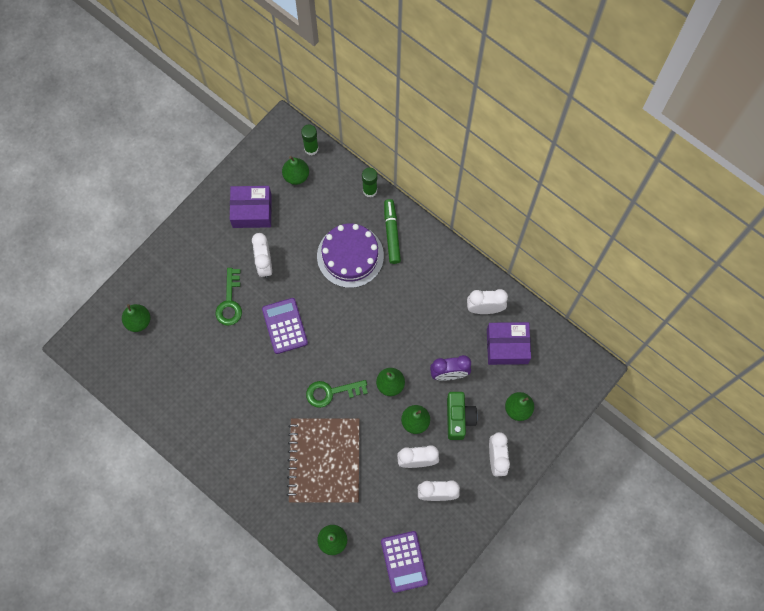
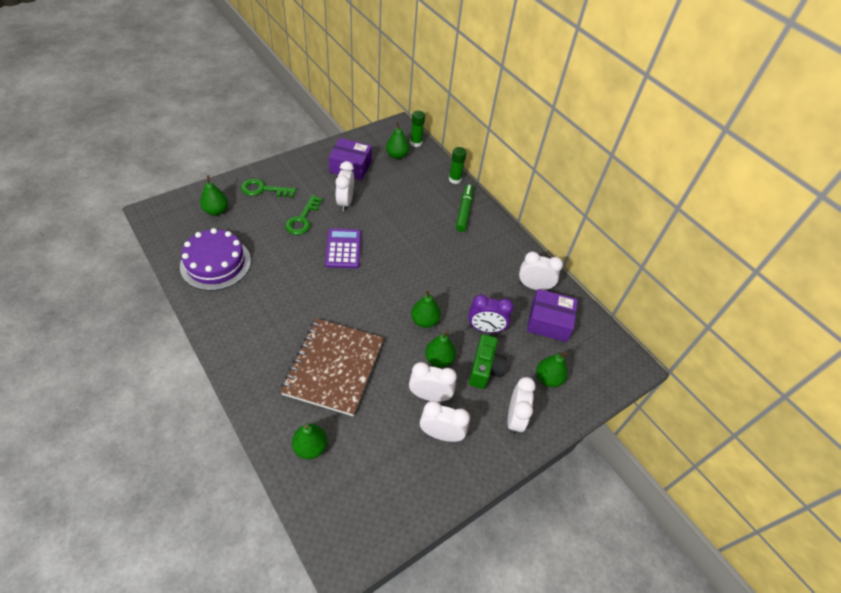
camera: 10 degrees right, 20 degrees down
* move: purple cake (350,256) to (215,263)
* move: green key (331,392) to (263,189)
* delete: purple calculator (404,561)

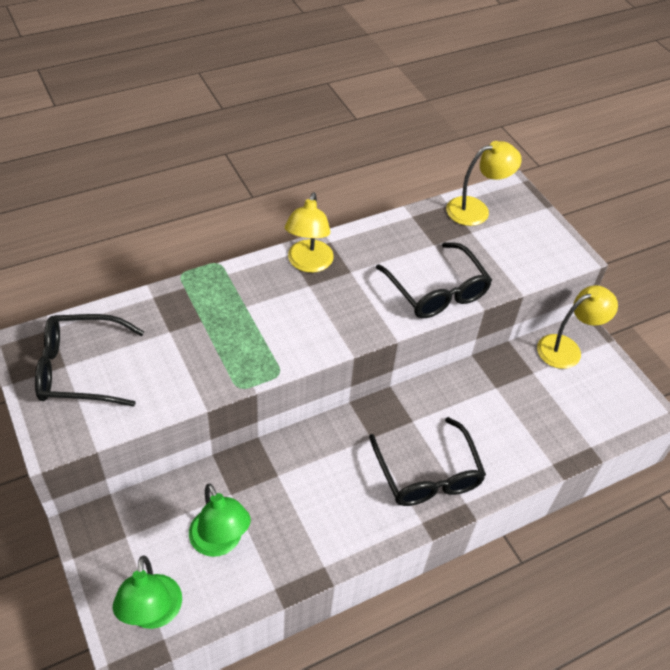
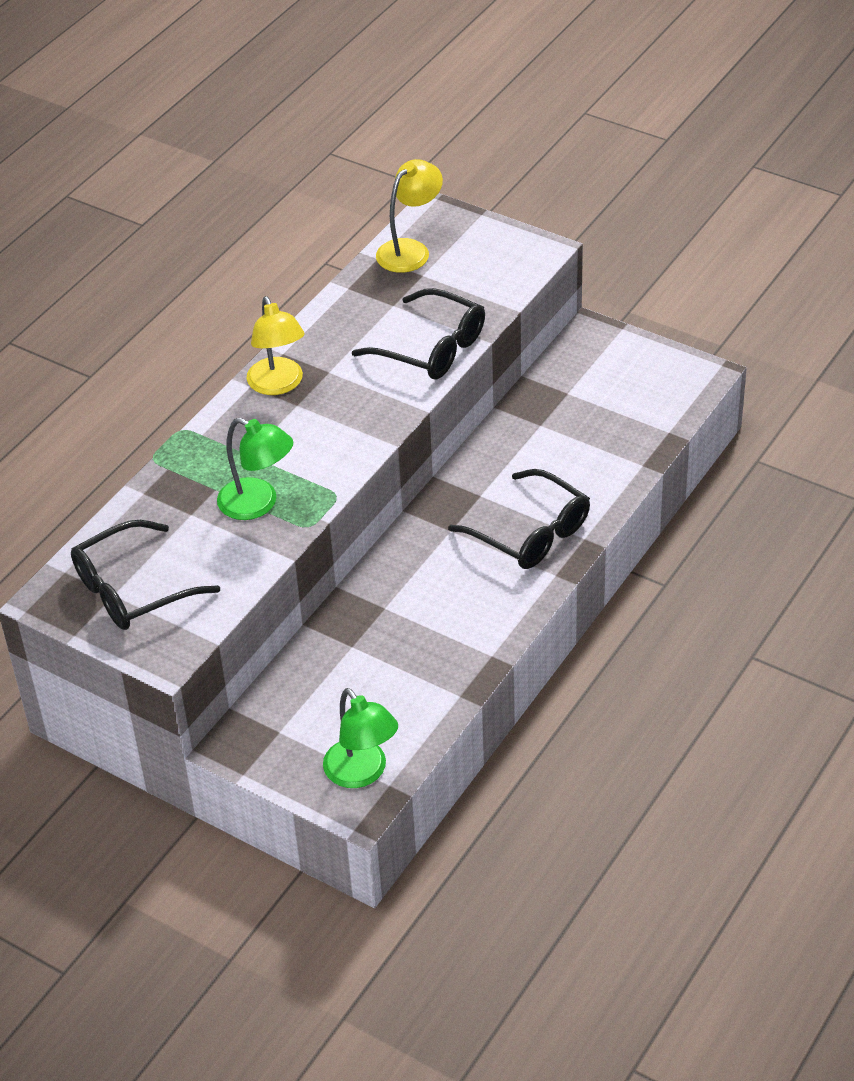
camera: 25 degrees left, 5 degrees down
* move: green lamp (220,542) to (258,504)
* delete: yellow lamp (566,348)

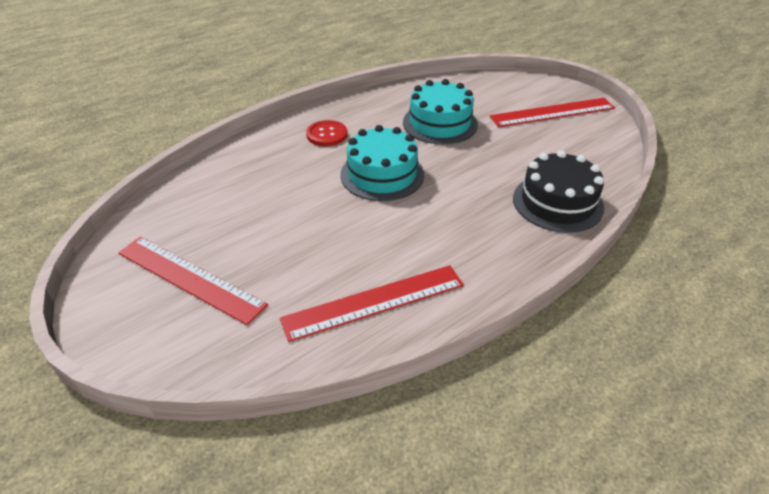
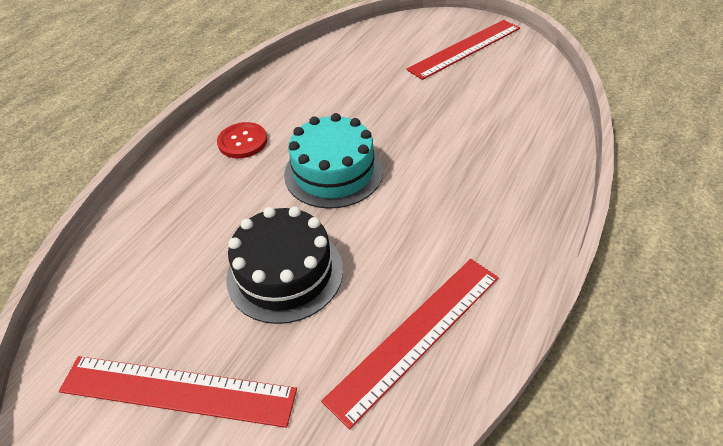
camera: 20 degrees left, 5 degrees up
* move: black cake (557,202) to (285,273)
* delete: turquoise cake (440,123)

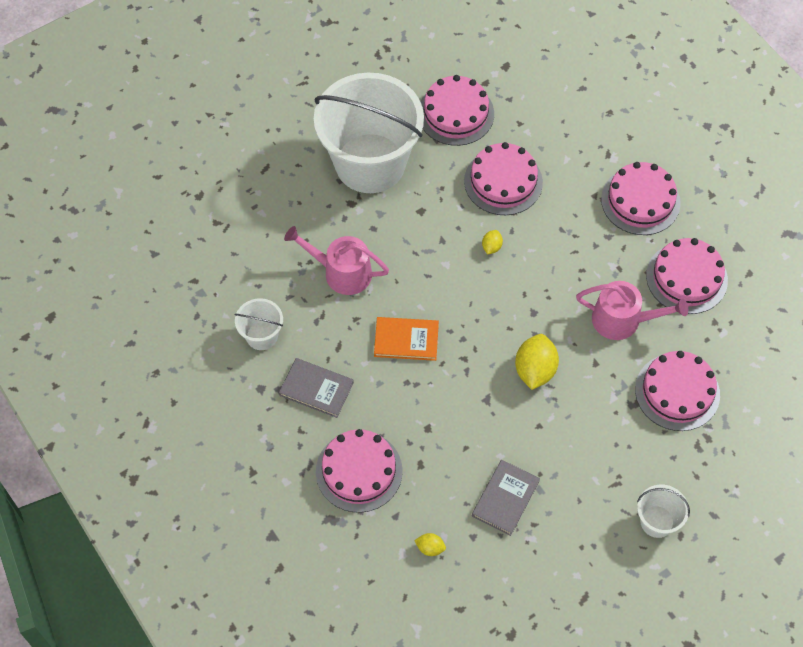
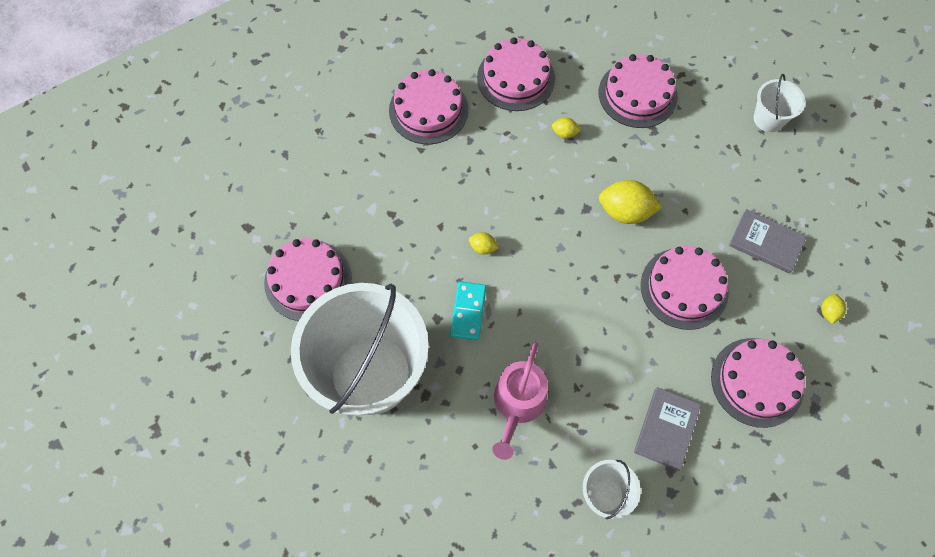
camera: 90 degrees left, 5 degrees up
* insert: turquoise domino (468,311)
* replace: pink watering can (622,320) to yellow lemon (564,133)
* move: pink cake (503,181) to (684,288)
* delete: orange book (406,340)

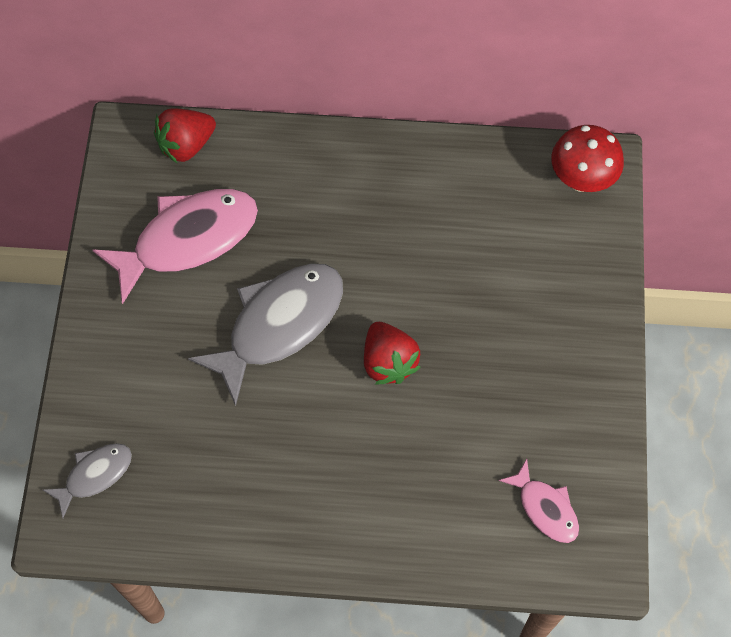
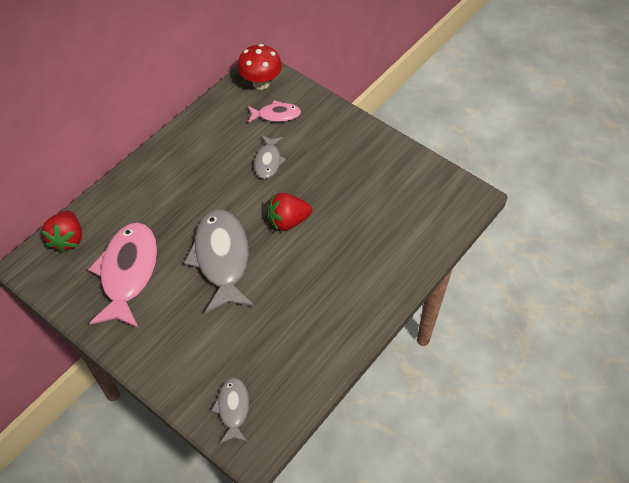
camera: 55 degrees left, 10 degrees down
* move: pink fish (545,508) to (276,115)
* insert: grey fish (268,161)
* rotate: red strawberry (388,362) = (288,221) 150 degrees clockwise

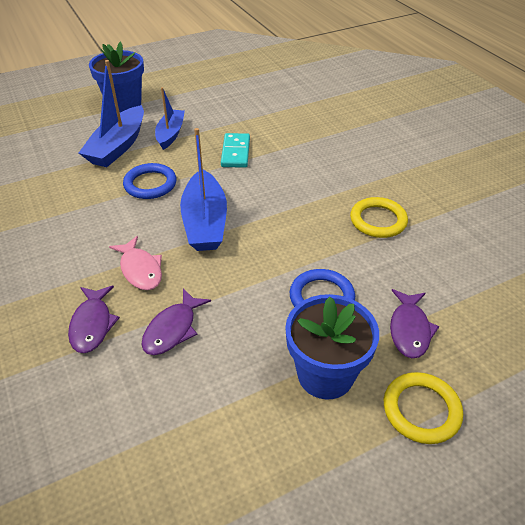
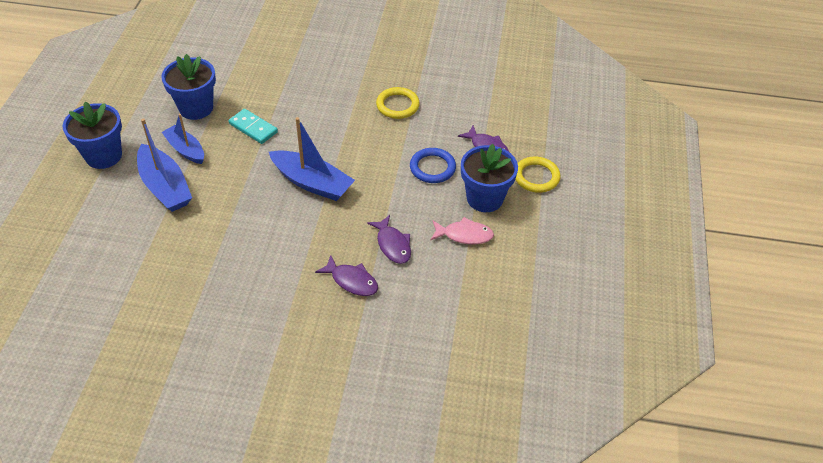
camera: 55 degrees left, 5 degrees up
* insert: blue flower pot (196,108)
* move: pink fish (140,269) to (464,235)
* delete: blue ring (150,184)

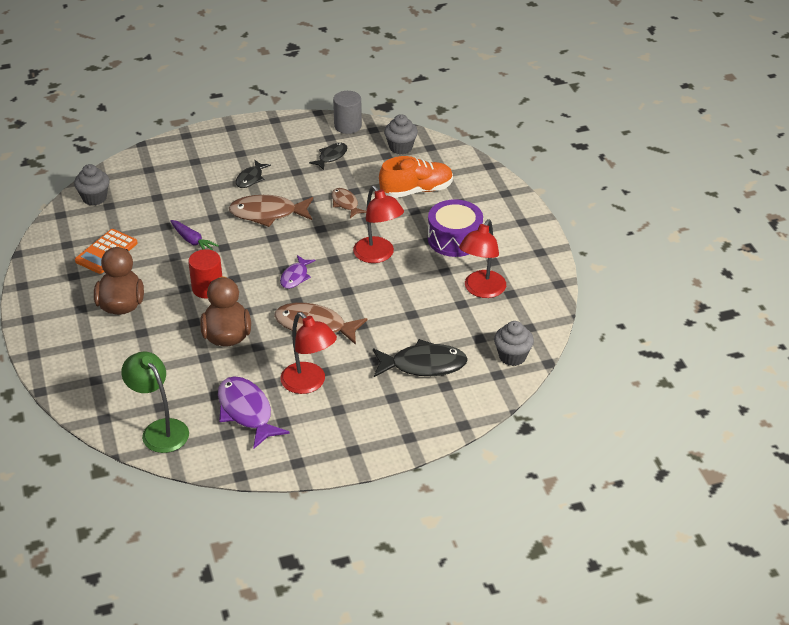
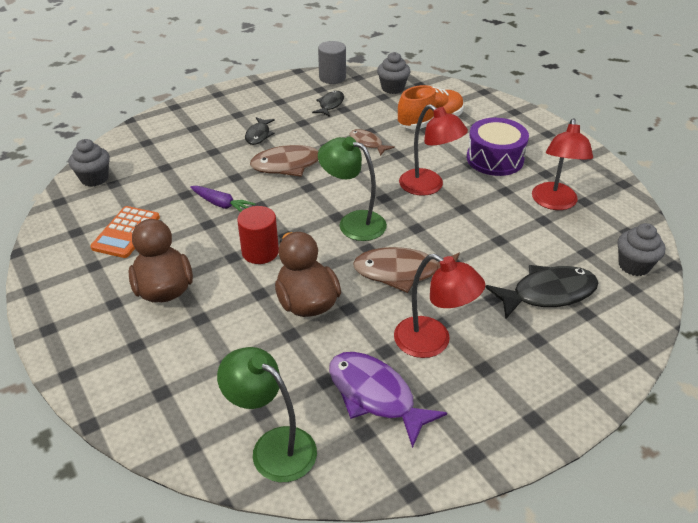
camera: 15 degrees left, 0 degrees up
* replace: purple fish (295,277) to green lamp (353,222)

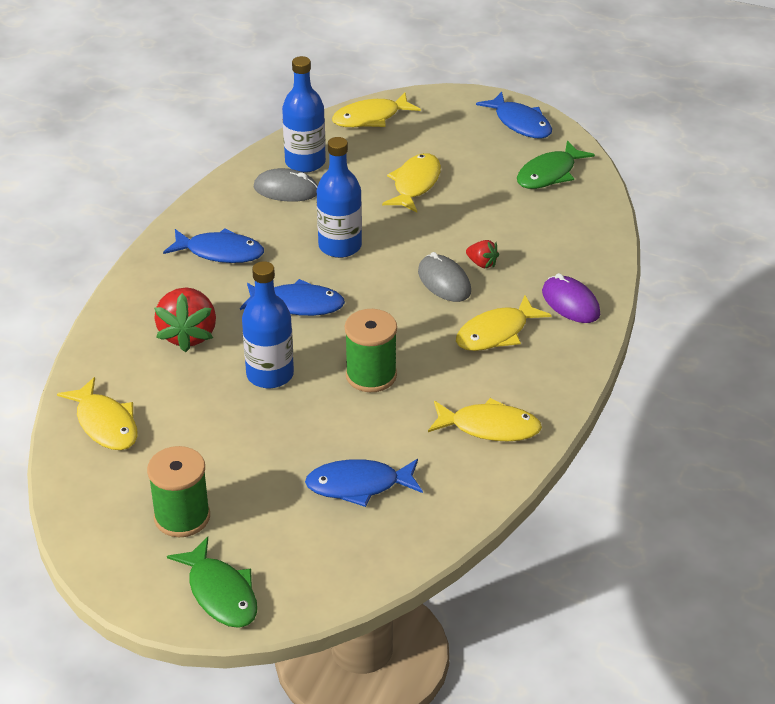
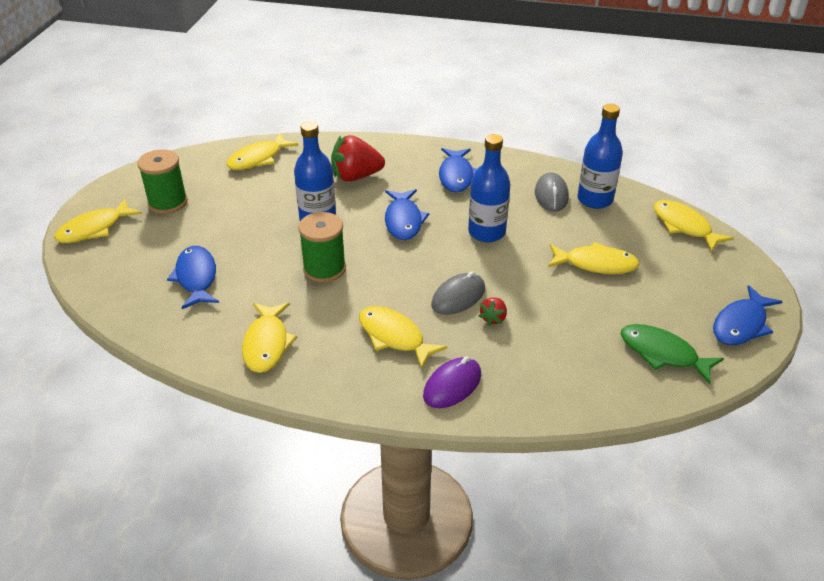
camera: 80 degrees right, 0 degrees up
* recolor: green fish (220,593) to yellow fish (94,229)

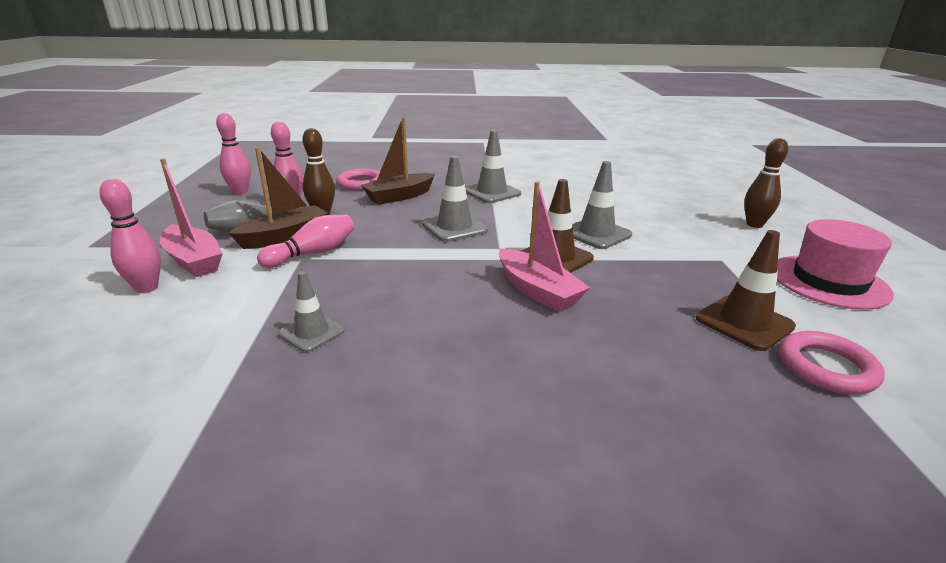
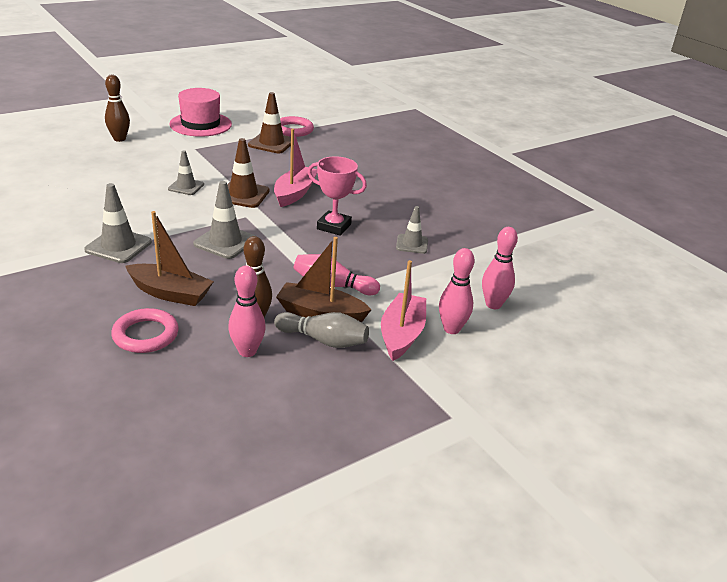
camera: 125 degrees left, 5 degrees up
* resize: grey traffic cone (596,234) = (186,187) x0.66
* insert: pink trophy (334,226)
* move: pink bowling pin (240,192) to (493,304)

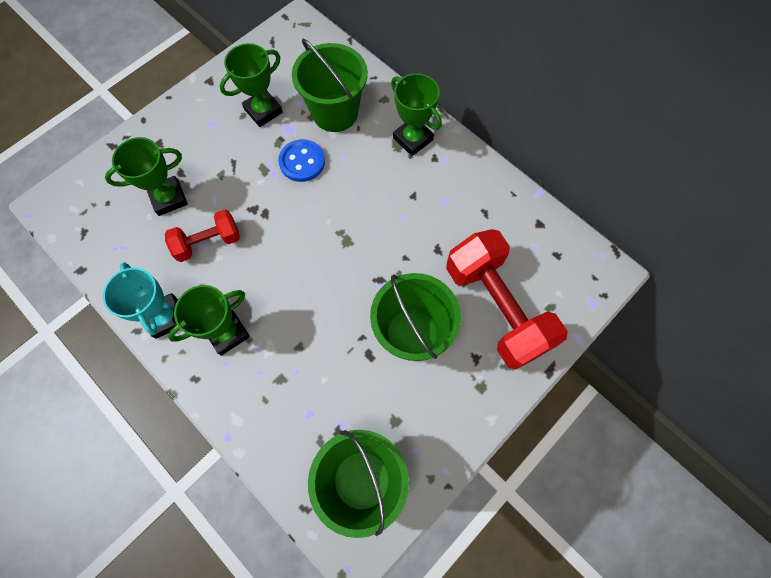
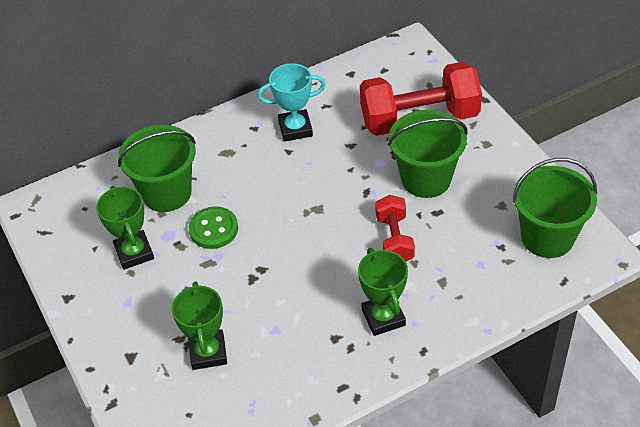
camera: 70 degrees left, 20 degrees down
* recolor: blue button (302,162) to green button (213,229)
* move: turquoise trophy (166,317) to (295,129)
* move: red dumbbell (208,242) to (394,239)
* delete: green trophy (413,139)

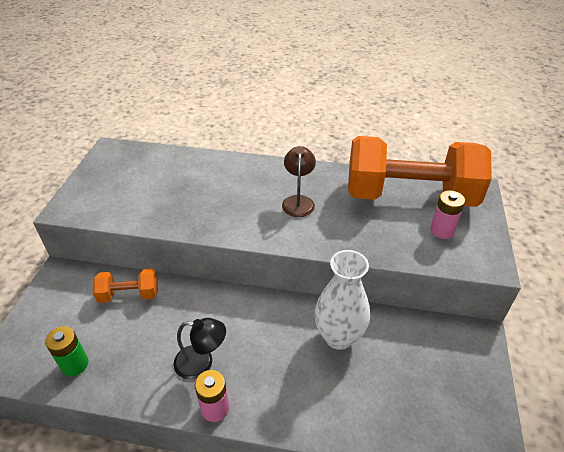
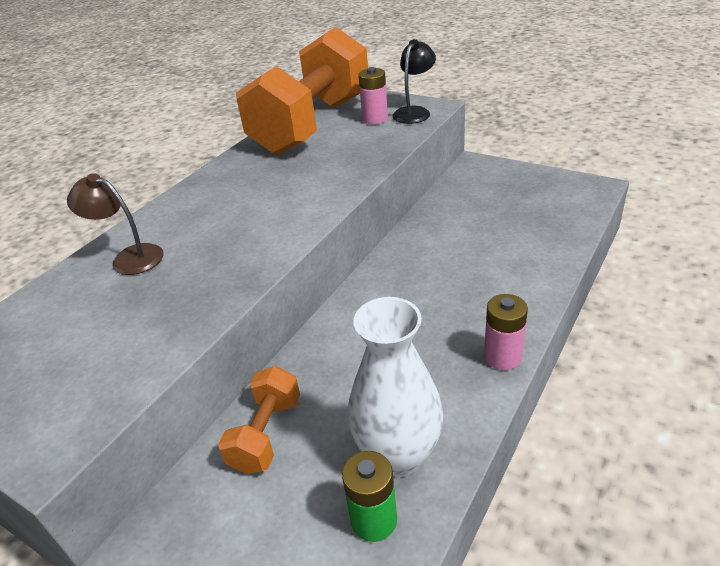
camera: 65 degrees left, 5 degrees down
* move: brown lamp (298,201) to (129,257)
* move: white vase (338,337) to (398,455)
* move: black lamp (201,363) to (414,112)

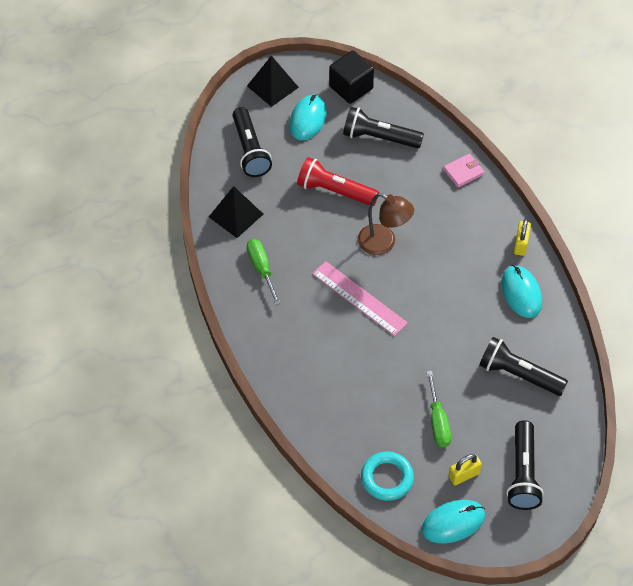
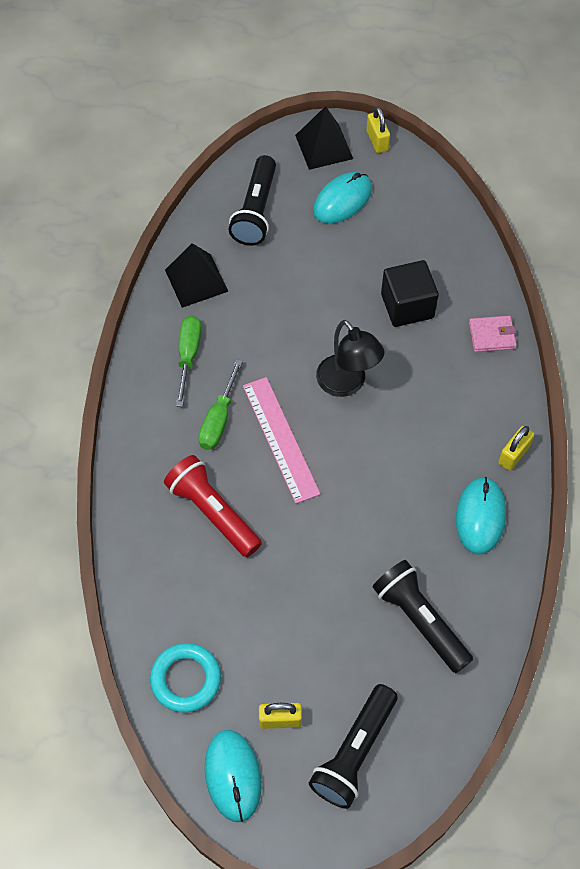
camera: 25 degrees right, 5 degrees up
* move: red flashlight (335,191) to (213,512)
* move: green screwdriver (438,421) to (219,419)
* rotate: turquoise mouse (453,522) = (233,776) 75 degrees clockwise
* recolor: brown lamp (384,243) to black lamp (347,384)
* insert: yellow padlock (377,141)
* move: black cube (351,87) to (407,306)
* delete: black flashlight (379,138)

